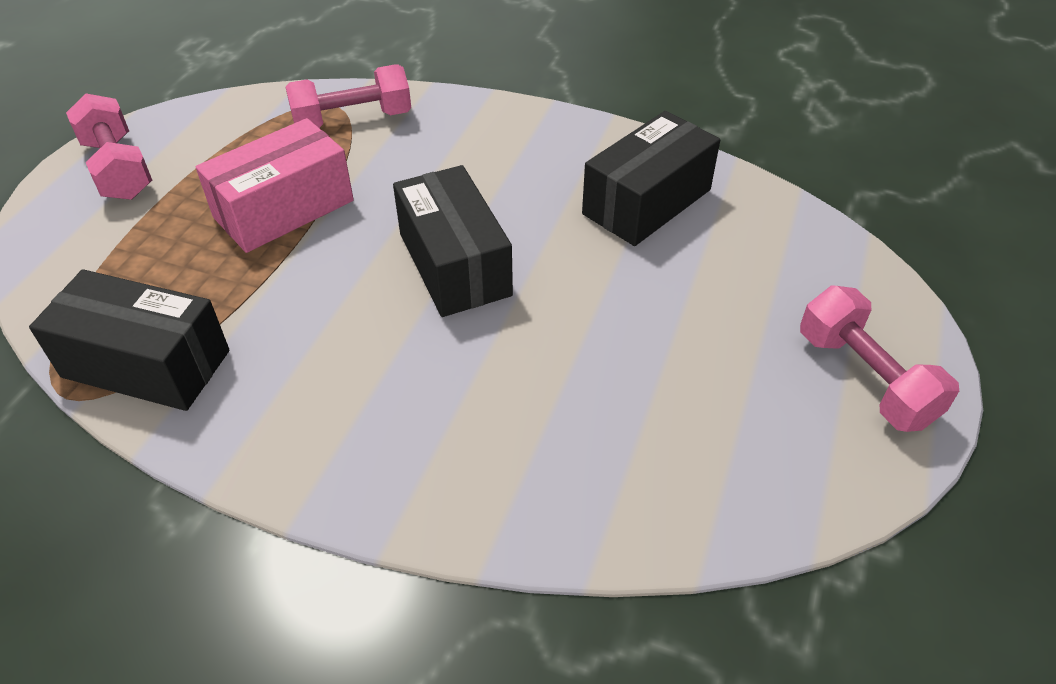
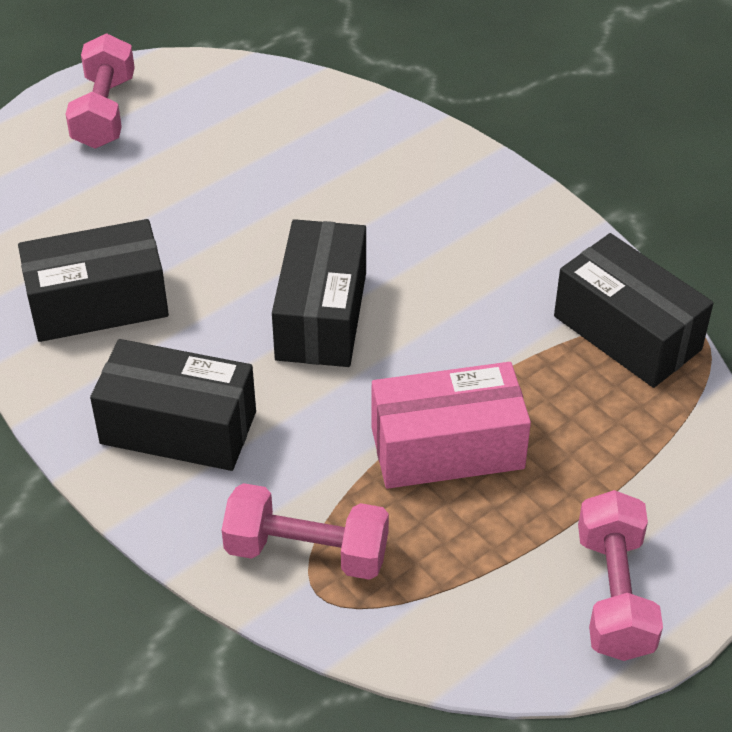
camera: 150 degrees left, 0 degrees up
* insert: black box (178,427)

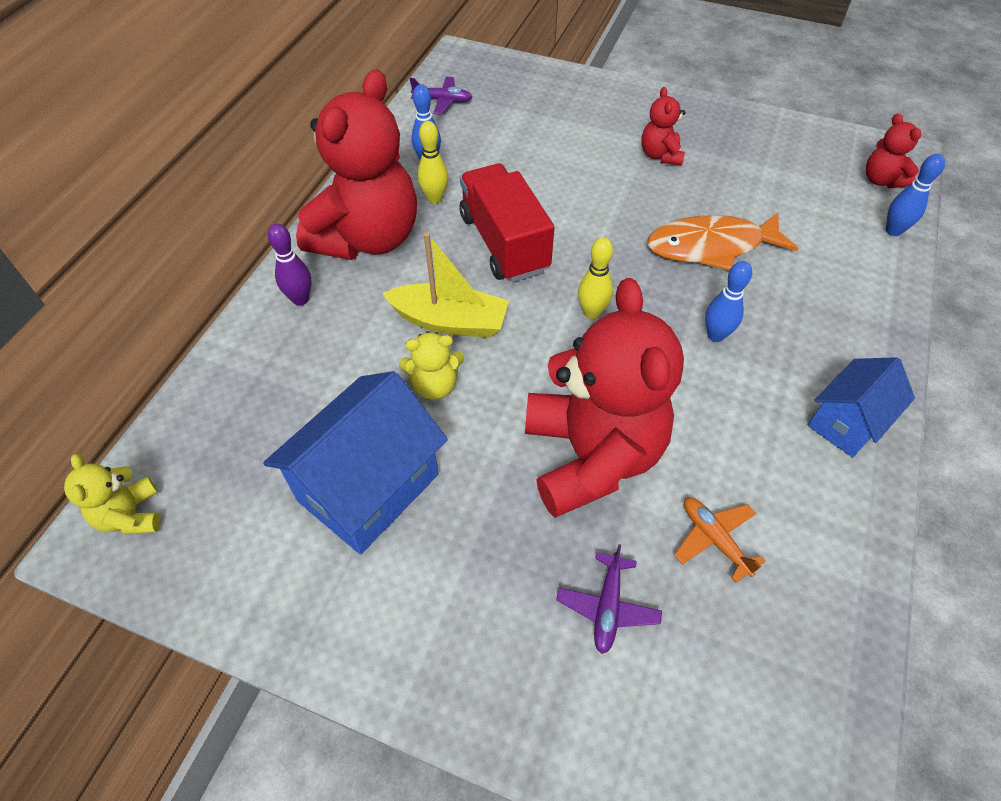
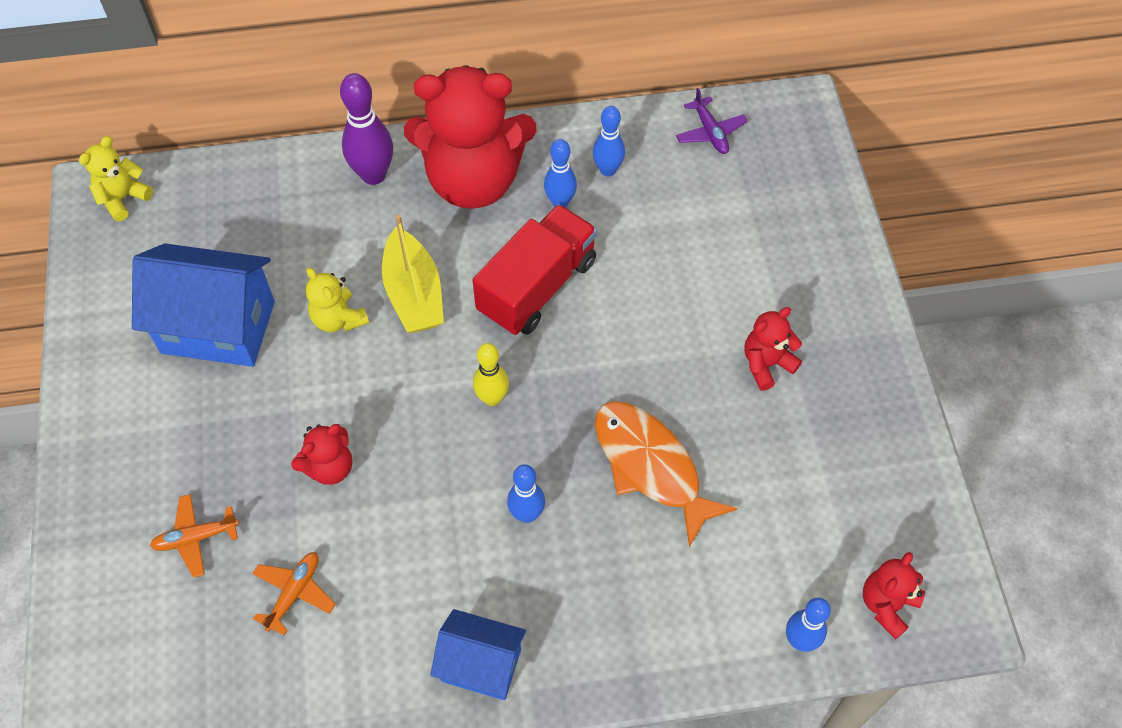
camera: 60 degrees right, 5 degrees up
* recolor: purple plane (607,606) to orange plane (196,538)
* resize: red teddy bear (591,456) = (329,467) x0.44
* resize: purple bowling pin (300,299) = (373,175) x1.53
* recolor: yellow bowling pin (435,198) to blue bowling pin (560,202)

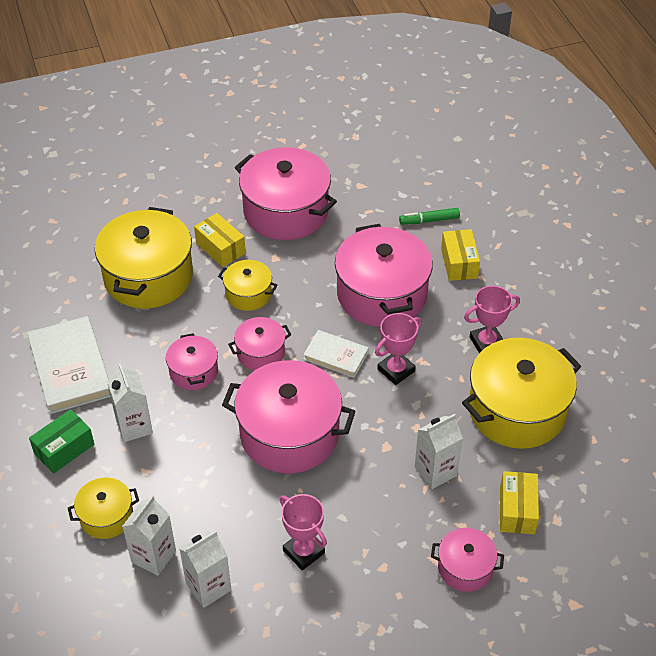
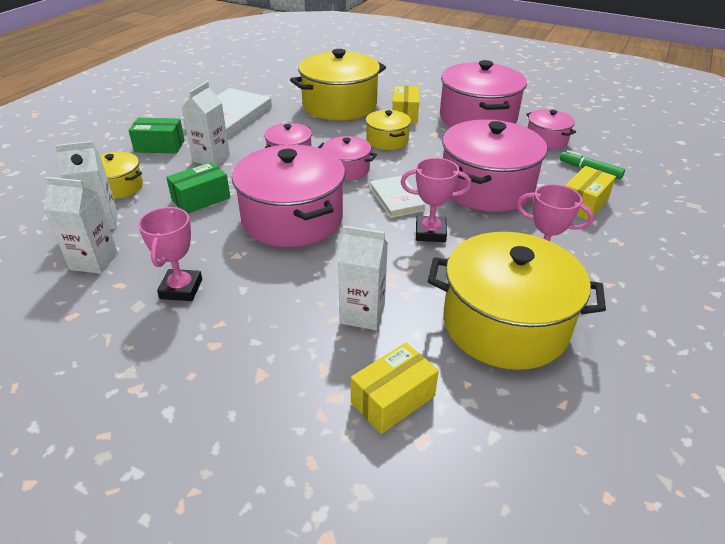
camera: 45 degrees right, 10 degrees down
* insert: green box (201,199)
* move: pink pot (465,568) to (546,139)

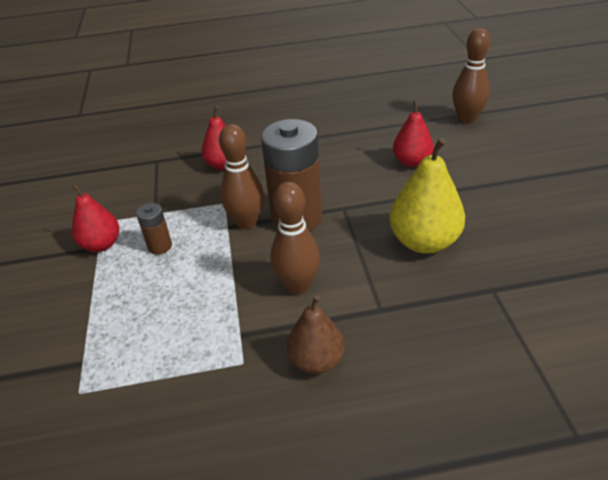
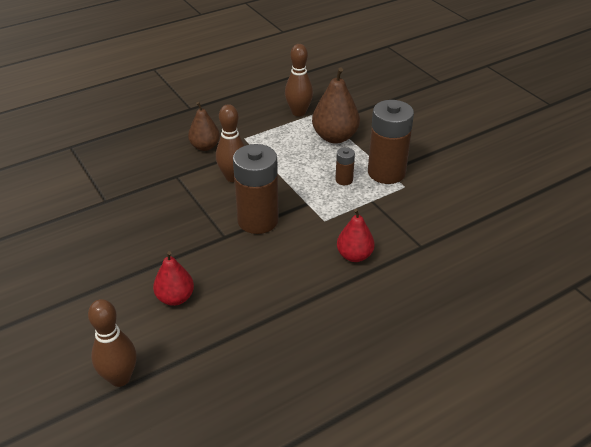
camera: 155 degrees right, 0 degrees up
* move: brown bowling pin (246,222) to (298,112)
* insert: brown pear (335,137)
* replace: red pear (101,244) to brown battery (386,172)
* delete: yellow pear (424,242)

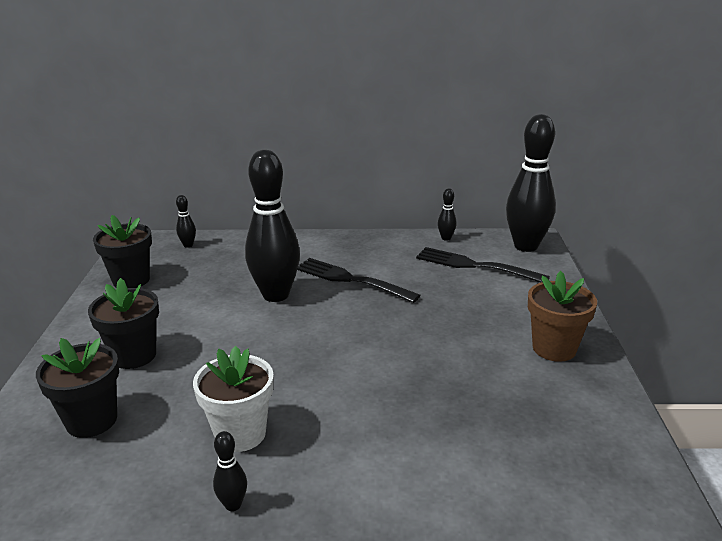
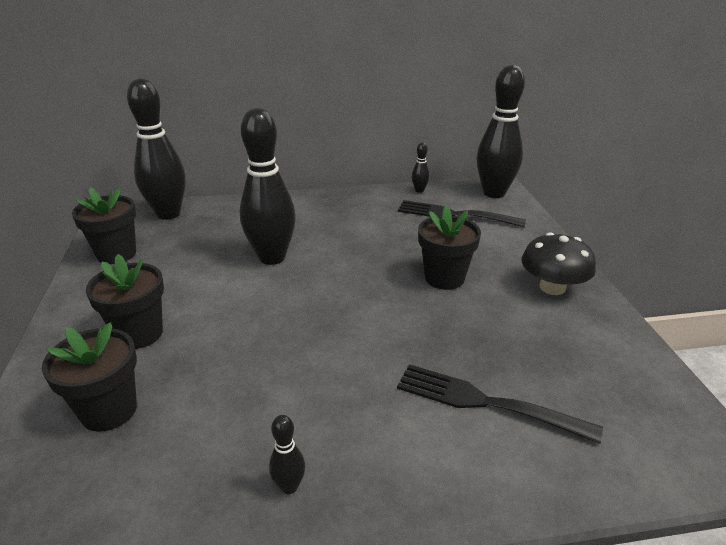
camera: 10 degrees left, 5 degrees up
* resize: black bowling pin (188,245) = (168,214) x2.44
* move: black fork (352,280) to (487,403)
* insert: black flower pot (444,278)
* replace: brown flower pot (554,348) to black mushroom (552,287)
* delete: white flower pot (240,434)

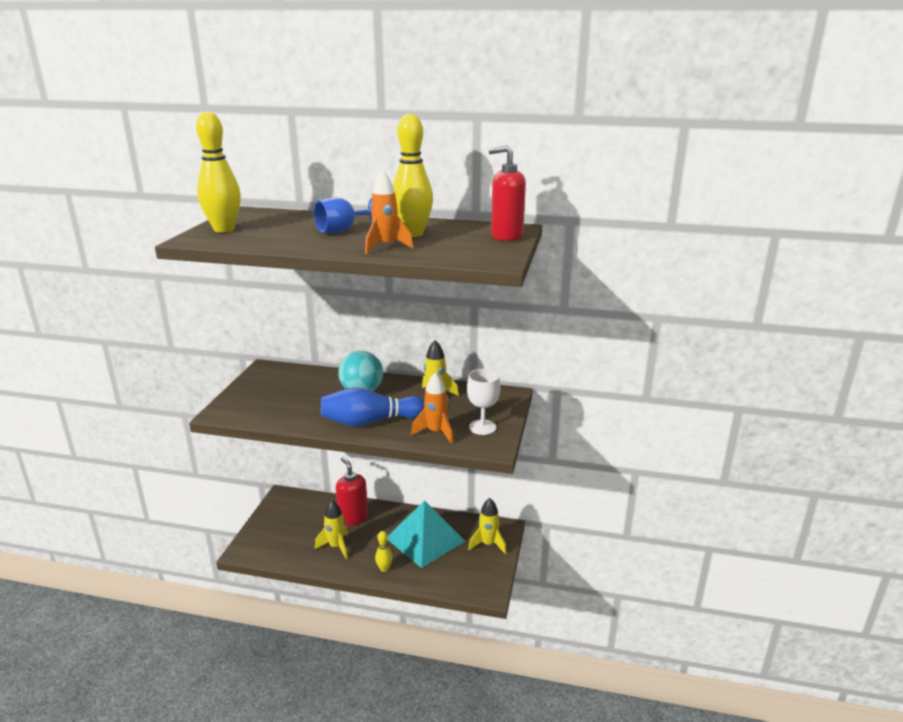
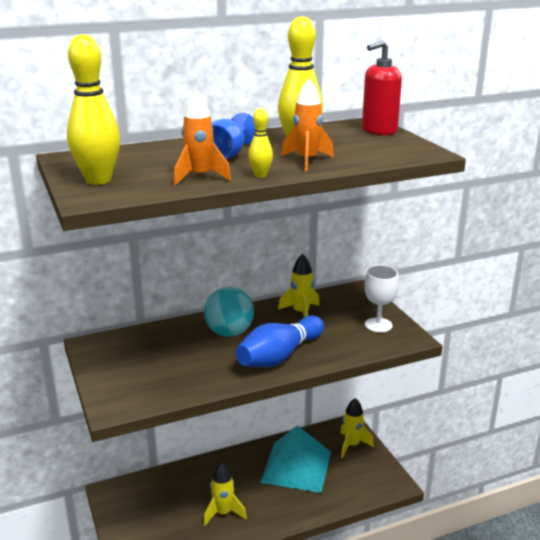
camera: 35 degrees left, 0 degrees up
* move: orange rocket (436,432) to (200,177)
* move: yellow bowling pin (384,569) to (260,175)
* delete: red soap dispenser (353,518)

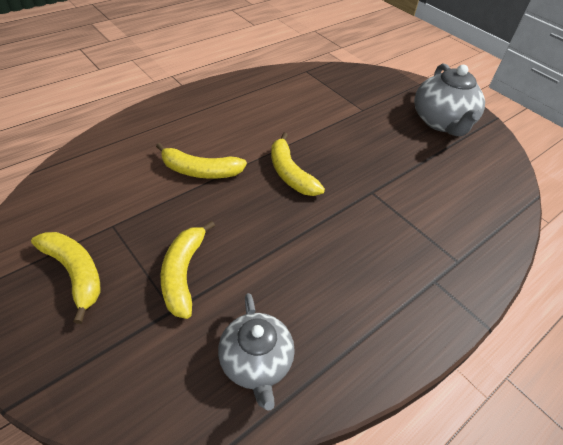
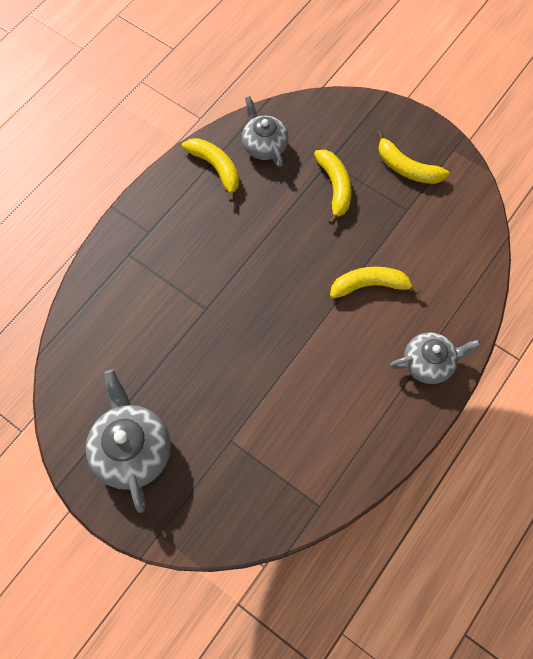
camera: 170 degrees right, 20 degrees up
* move: yellow banana (290,173) to (216,168)
* insert: grey teapot (428,363)

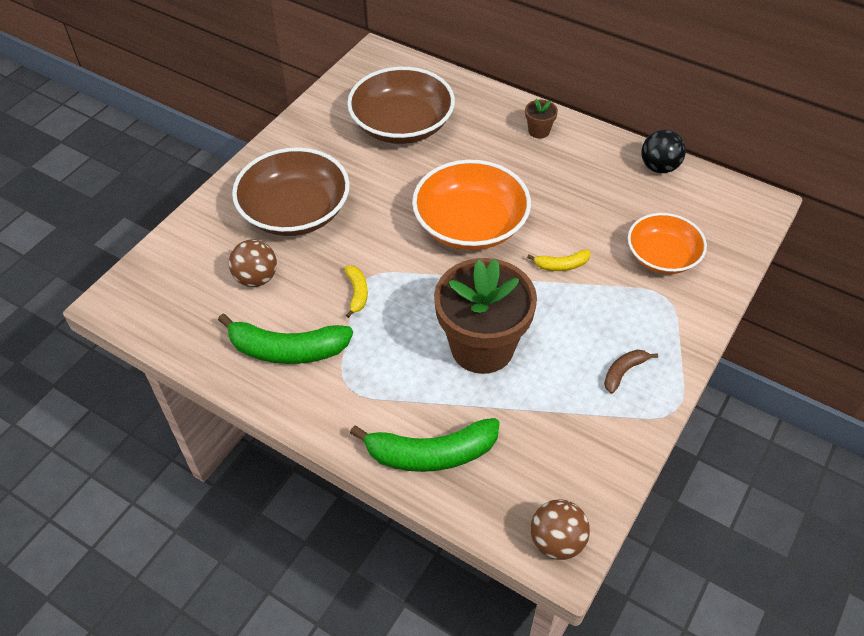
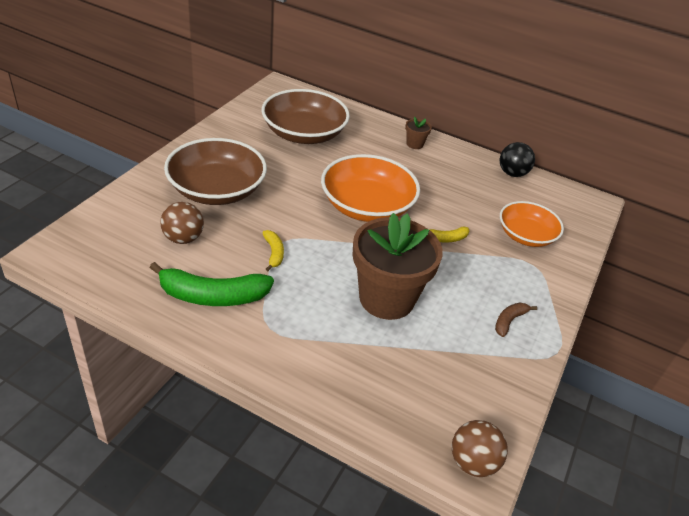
camera: 10 degrees left, 10 degrees down
* delete: green banana (431,453)

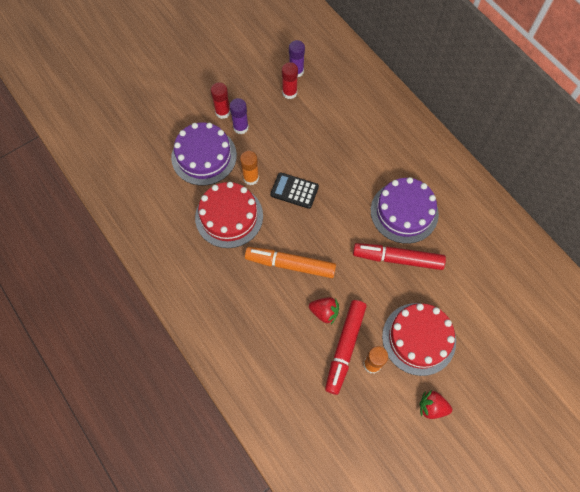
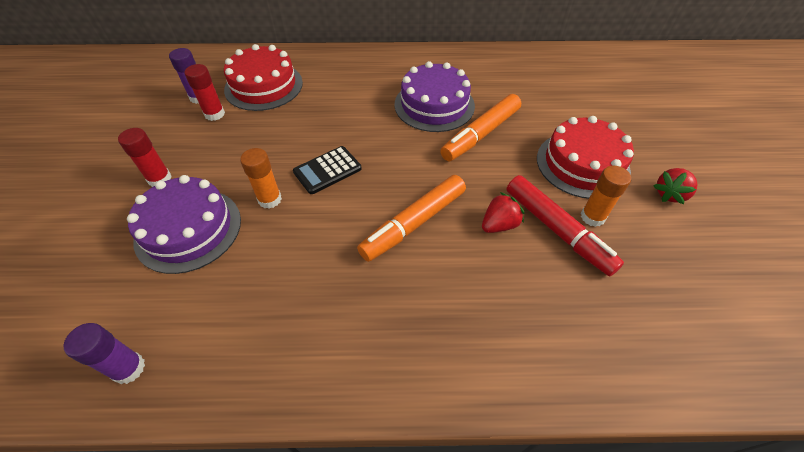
camera: 55 degrees left, 15 degrees down
* move: purple glue stick (241,127) to (129,368)
* move: red cake (229,216) to (263,86)
* recolor: red marker (397,259) to orange marker (480,134)

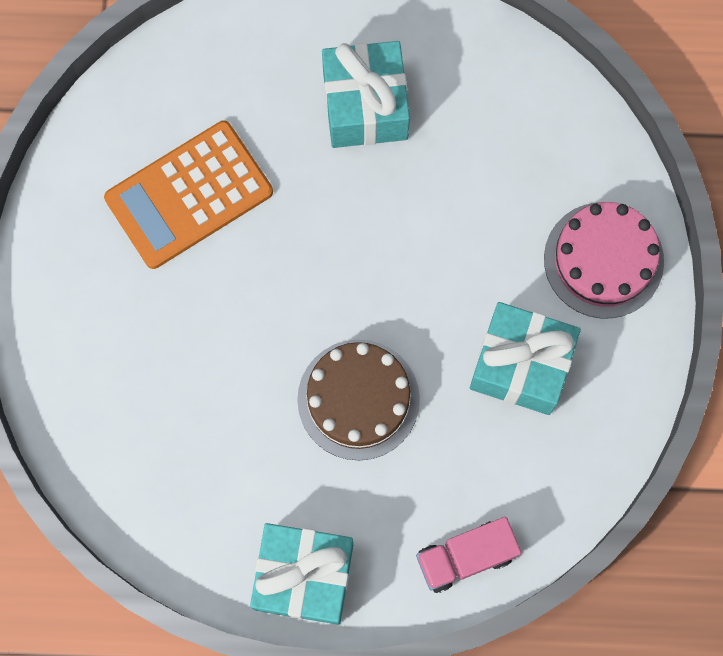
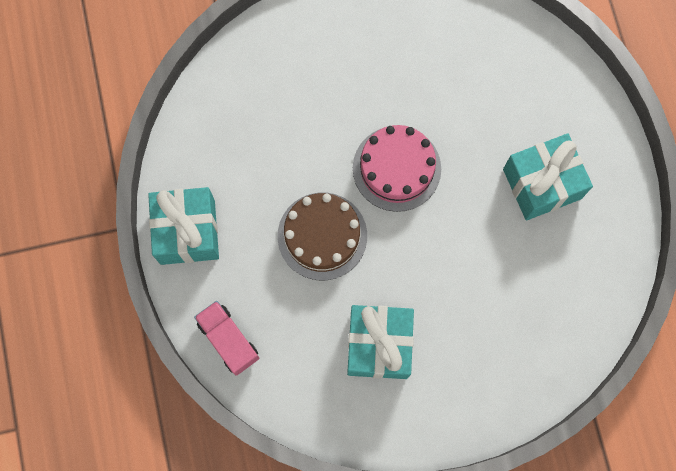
camera: 75 degrees right, 0 degrees up
* move: pink cake (603,260) to (396,168)
* delete: orange calculator (189,195)

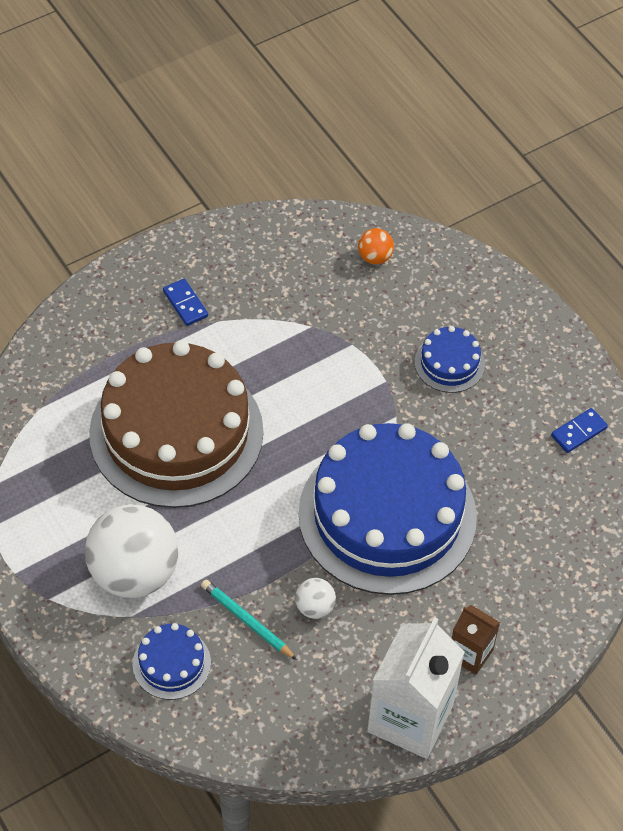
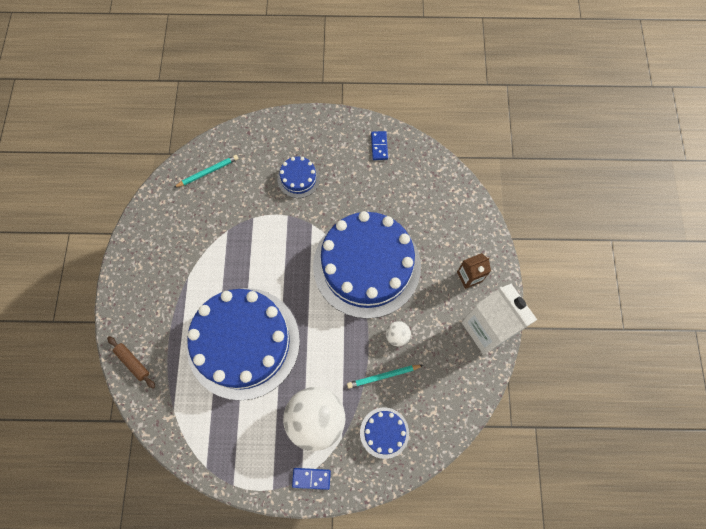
camera: 55 degrees left, 15 degrees up
* insert: brown rolling pin (133,362)
* replace: orange ball (375,257) to turquoise pencil (208,172)
* recolor: brown cake (176,432) to blue cake (243,342)
* move: blue domino (185,304) to (311,478)

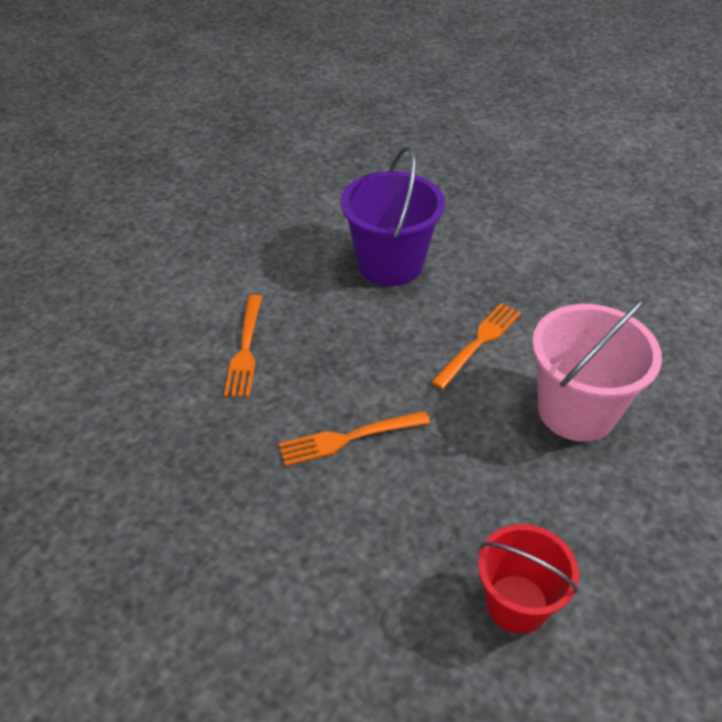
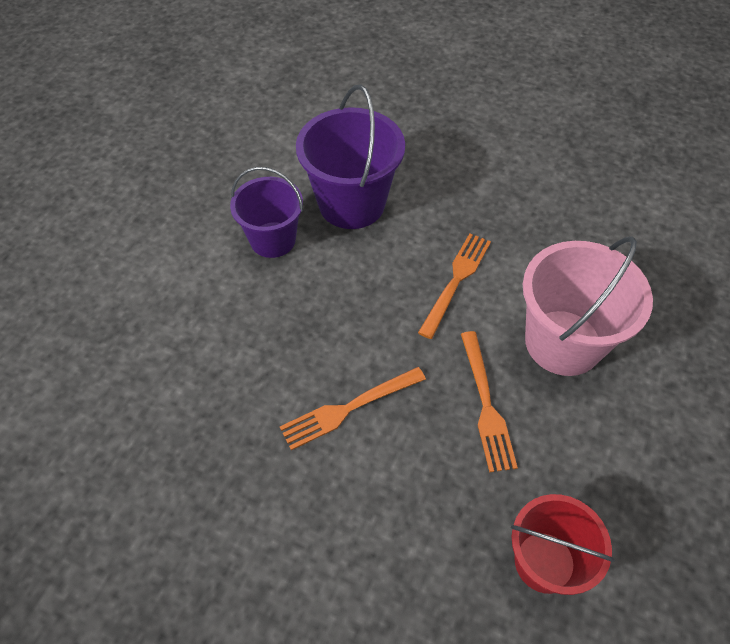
camera: 10 degrees left, 10 degrees up
* insert: purple bucket (273,240)
* move: orange fork (245,349) to (486,404)

